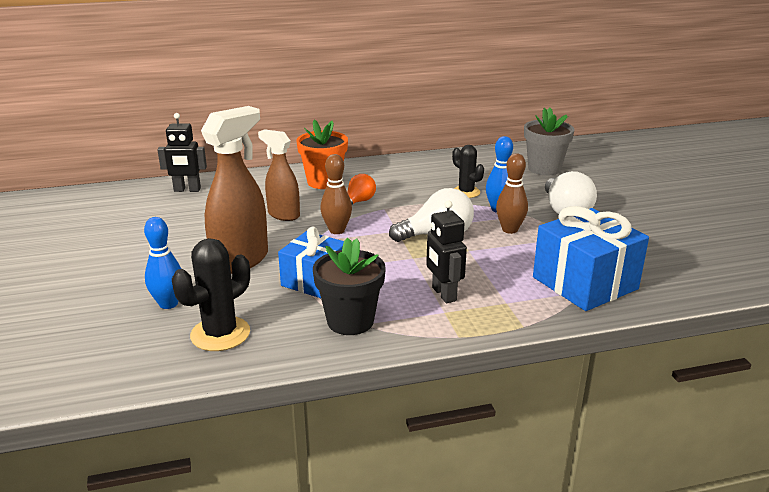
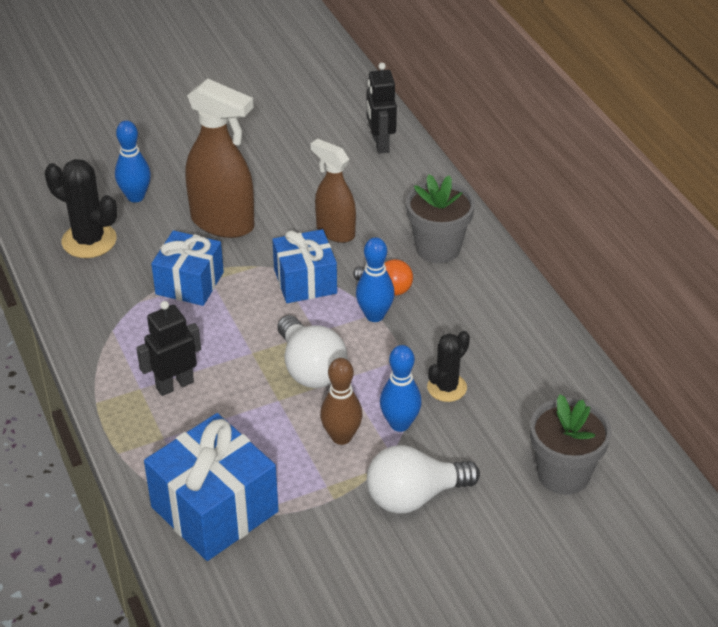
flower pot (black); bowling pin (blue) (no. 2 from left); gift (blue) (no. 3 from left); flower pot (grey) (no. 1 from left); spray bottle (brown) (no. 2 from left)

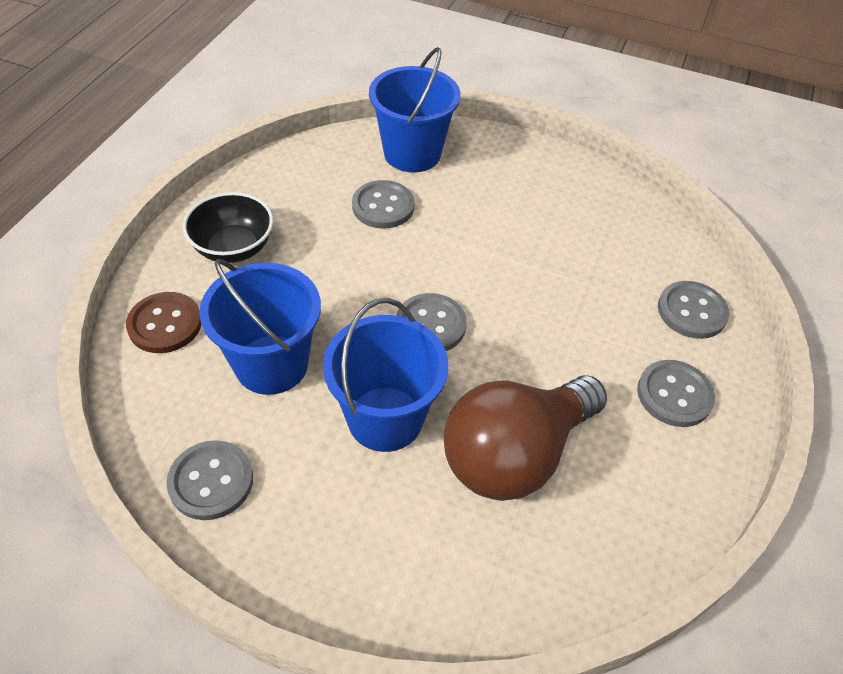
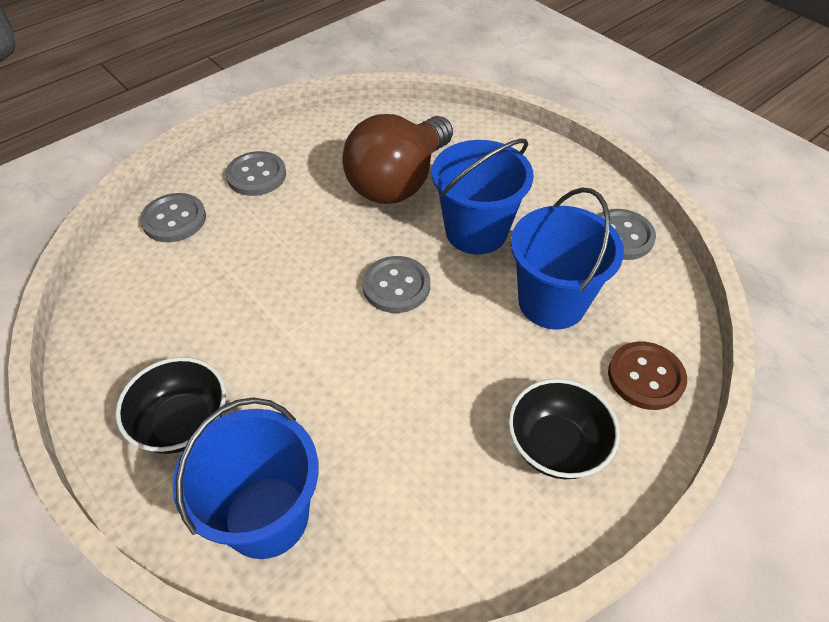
button (grey) (no. 2 from left in the first image); bowl (black) (no. 1 from left); light bulb (brown)

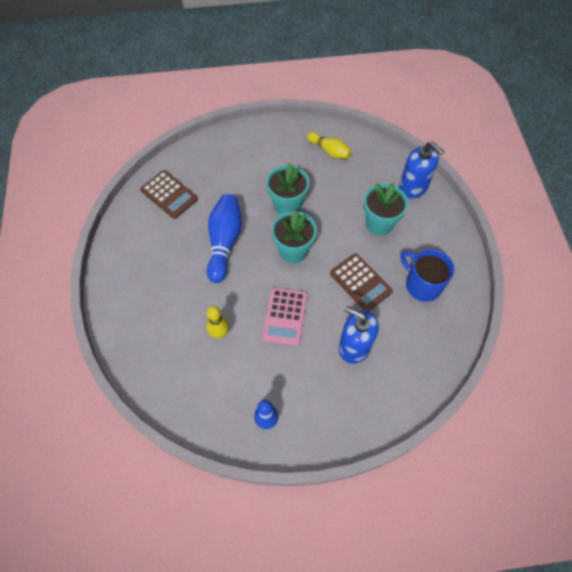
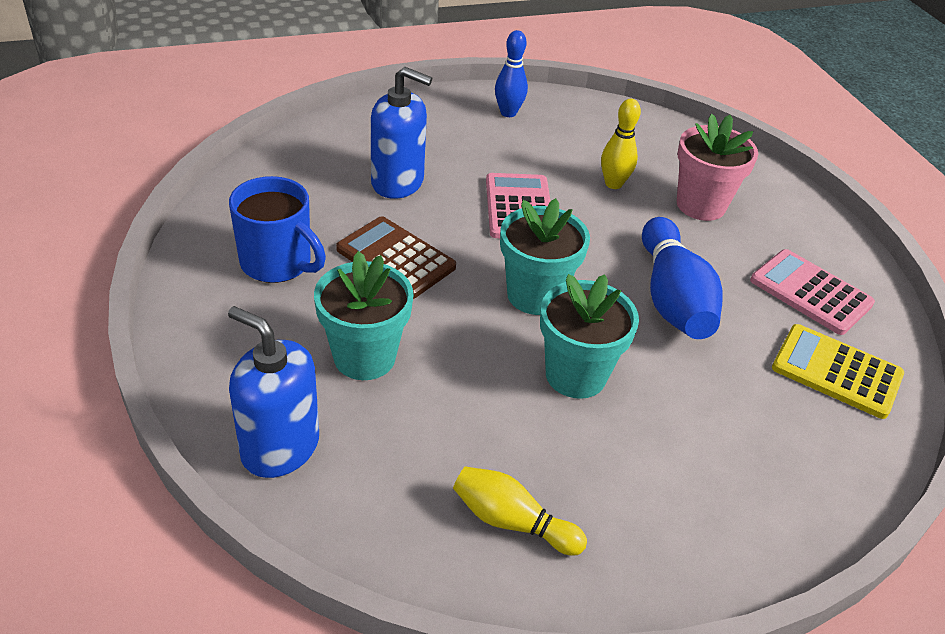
flower pot (pink); calculator (pink) (no. 2 from left); calculator (yellow)

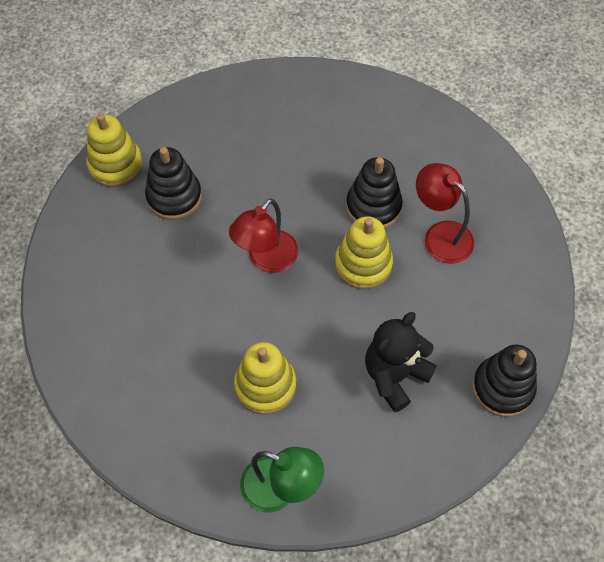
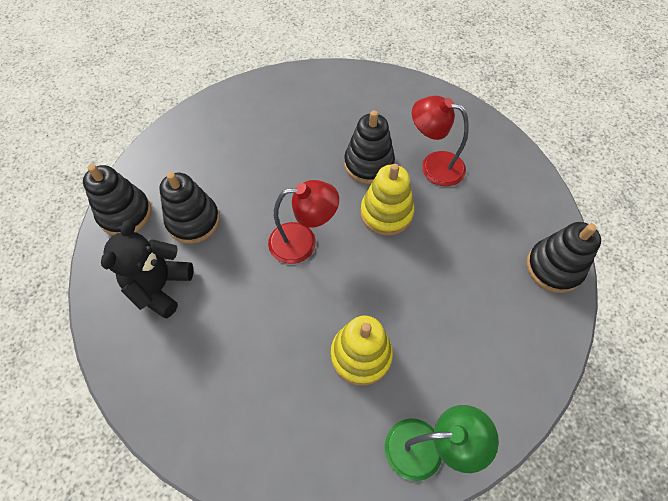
teddy bear (black); stacking toy (black) (no. 1 from left); lamp (red) (no. 1 from left)

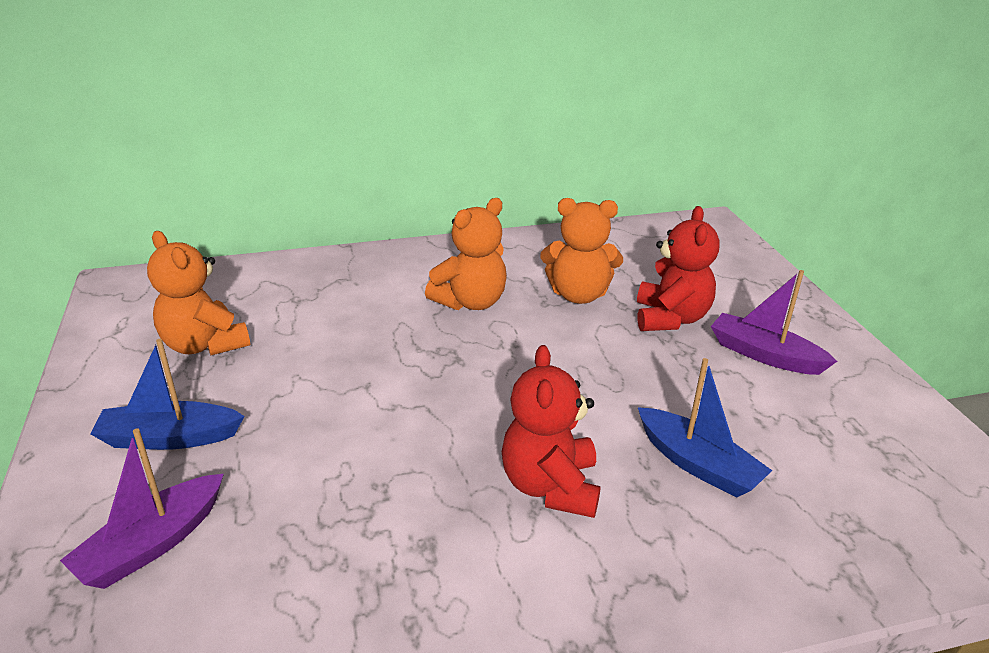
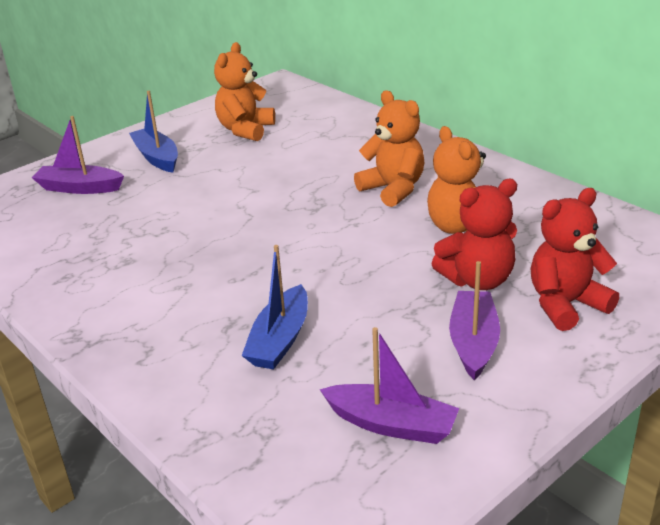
boat (purple) (no. 2 from left); teddy bear (red) (no. 2 from left); teddy bear (orange) (no. 2 from left)

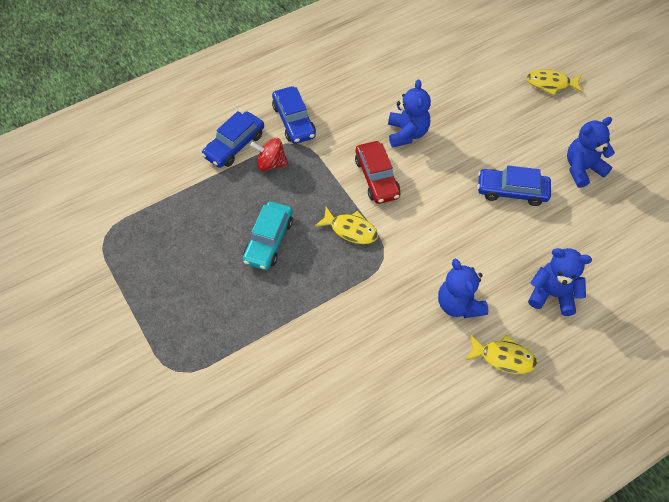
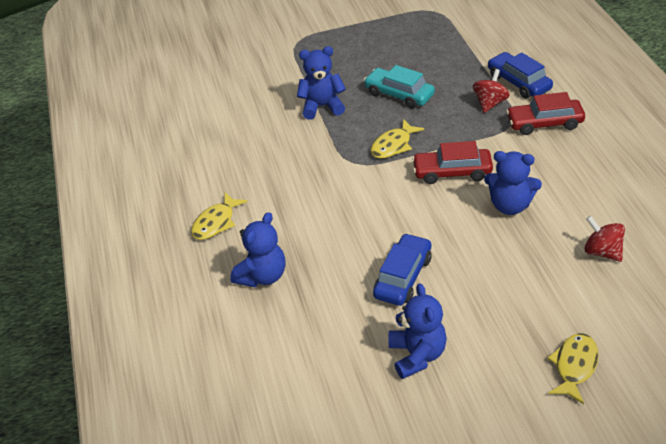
spinning top (red) (no. 2 from left); teddy bear (blue) (no. 2 from left); car (red) (no. 2 from left)

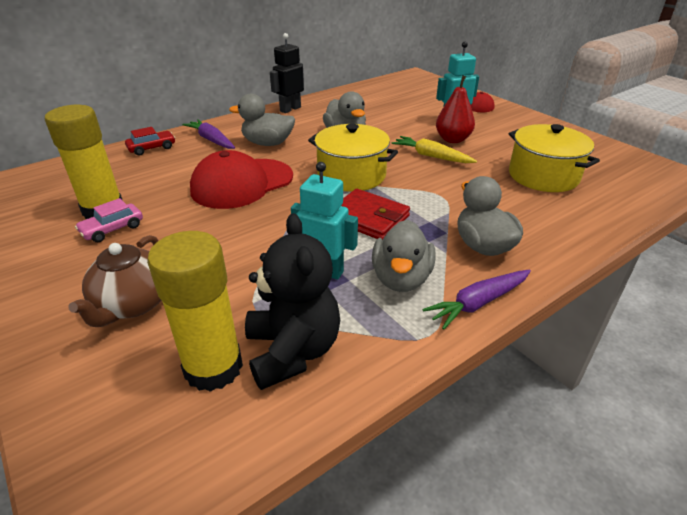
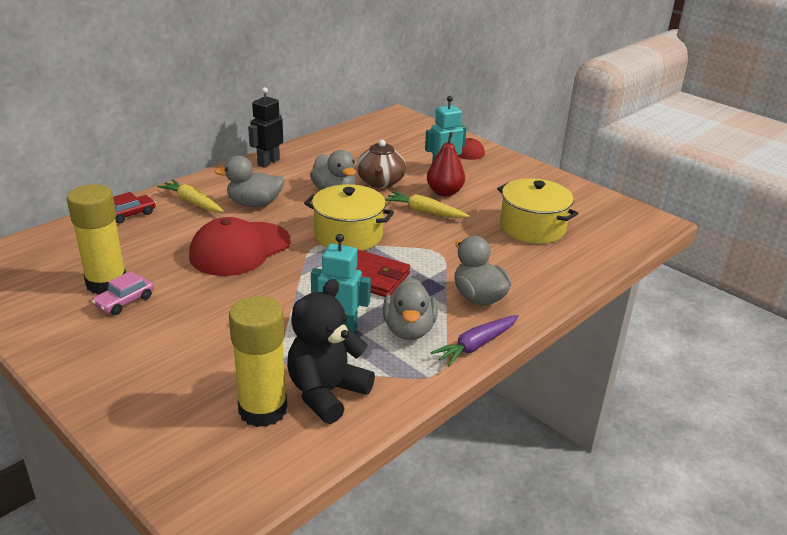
teapot (brown); carrot (yellow) (no. 1 from left); teddy bear (black)

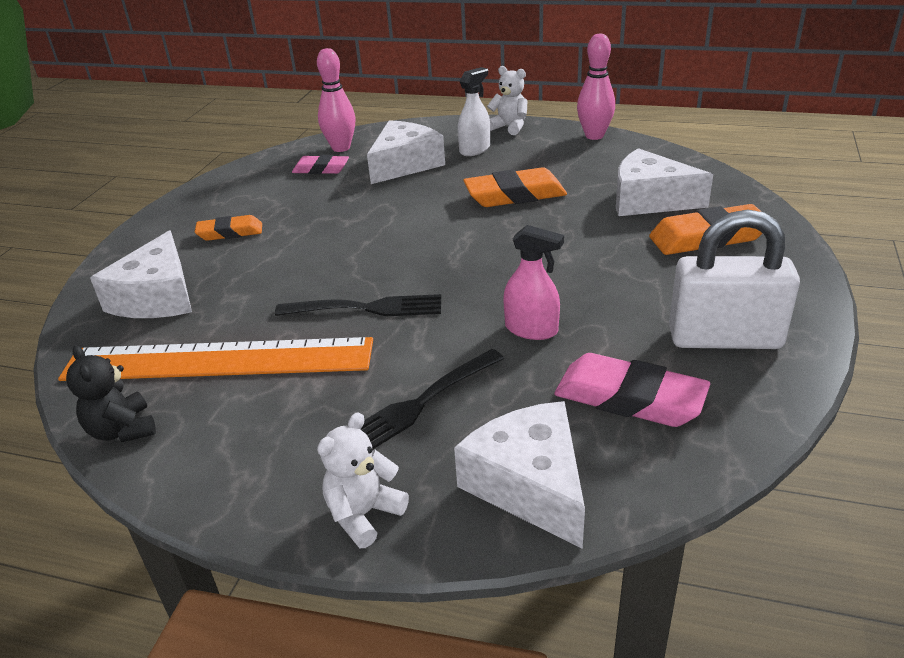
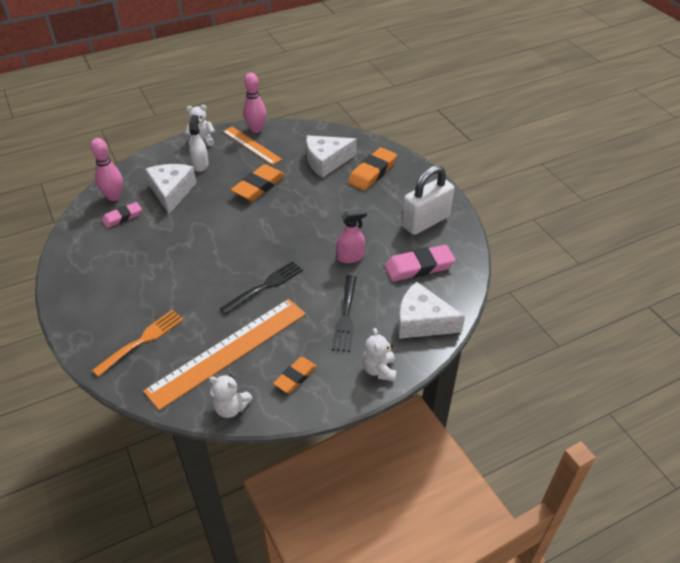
ruler (orange) (no. 2 from left); eraser (orange) (no. 2 from left); fork (orange); teddy bear (white) (no. 2 from left)

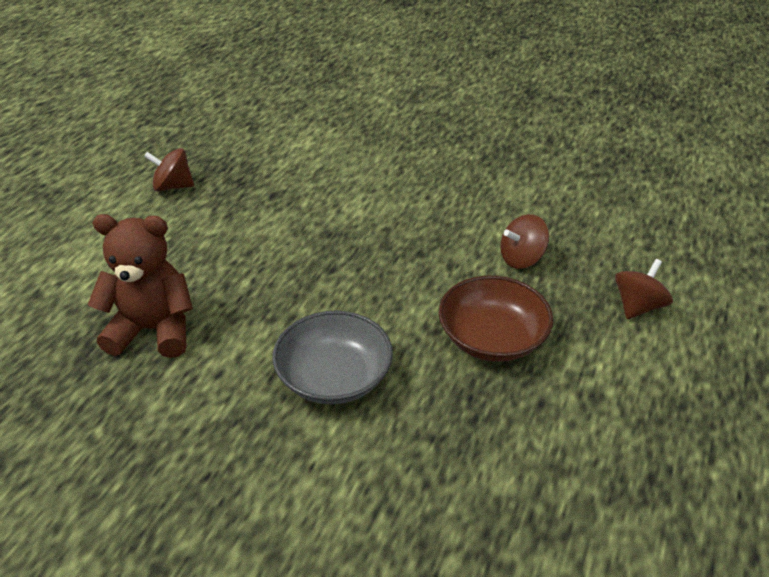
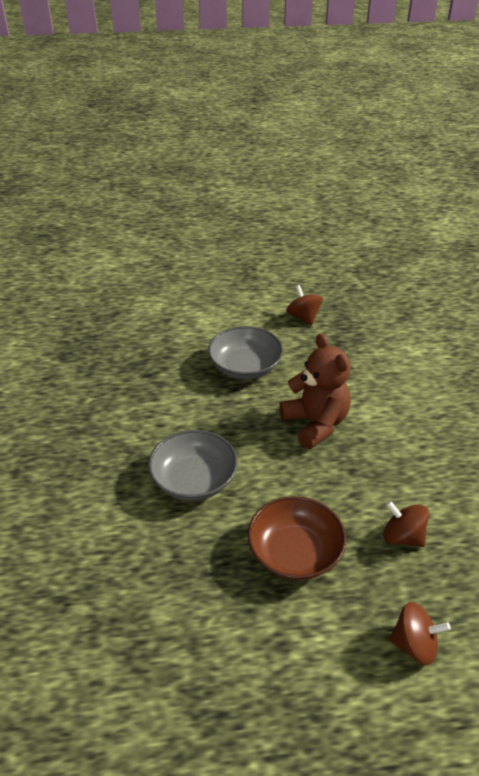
bowl (grey) (no. 2 from left); teddy bear (brown)

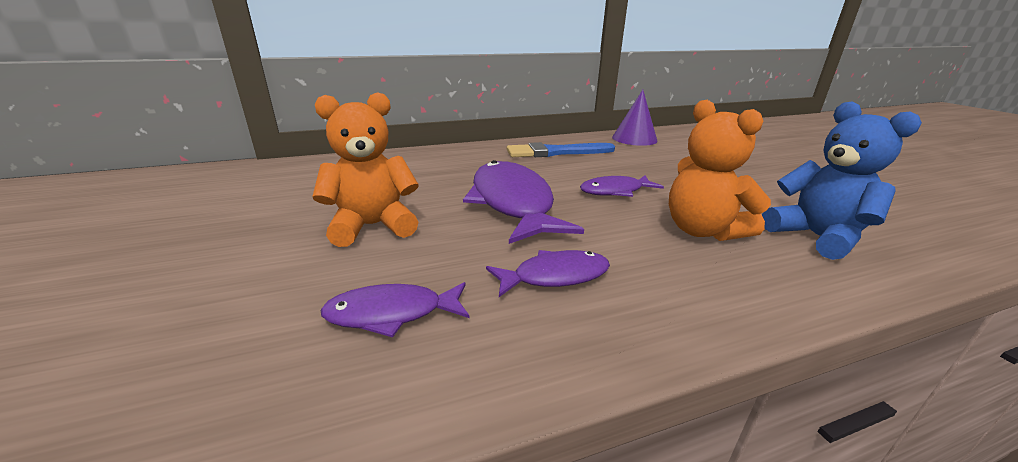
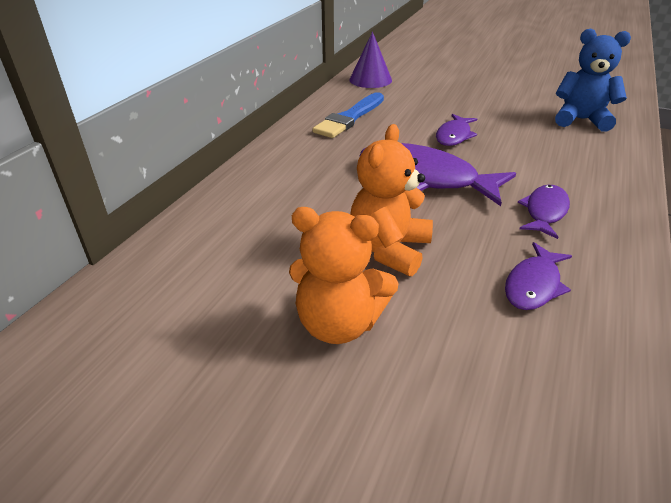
teddy bear (orange) (no. 1 from left)

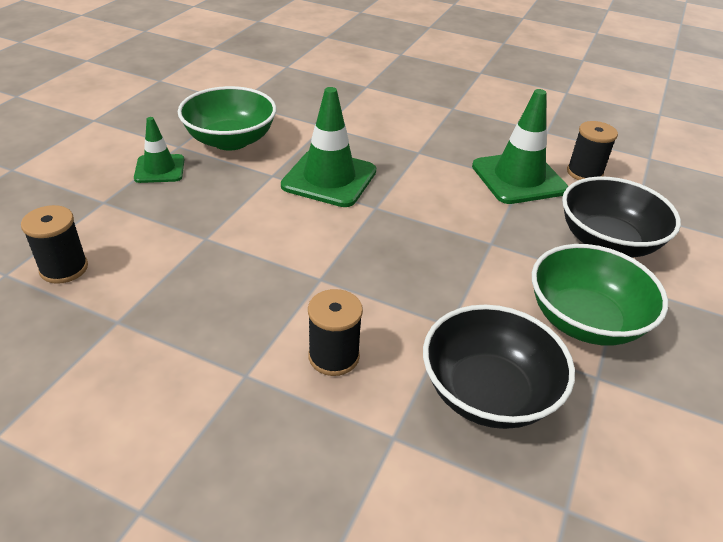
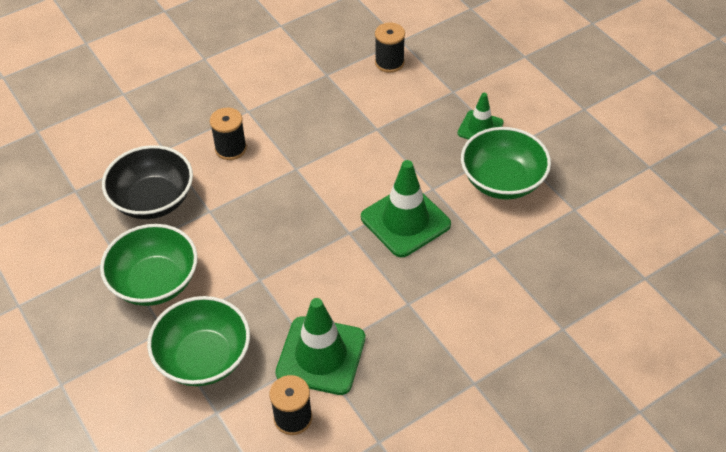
bowl (green) (no. 2 from left)

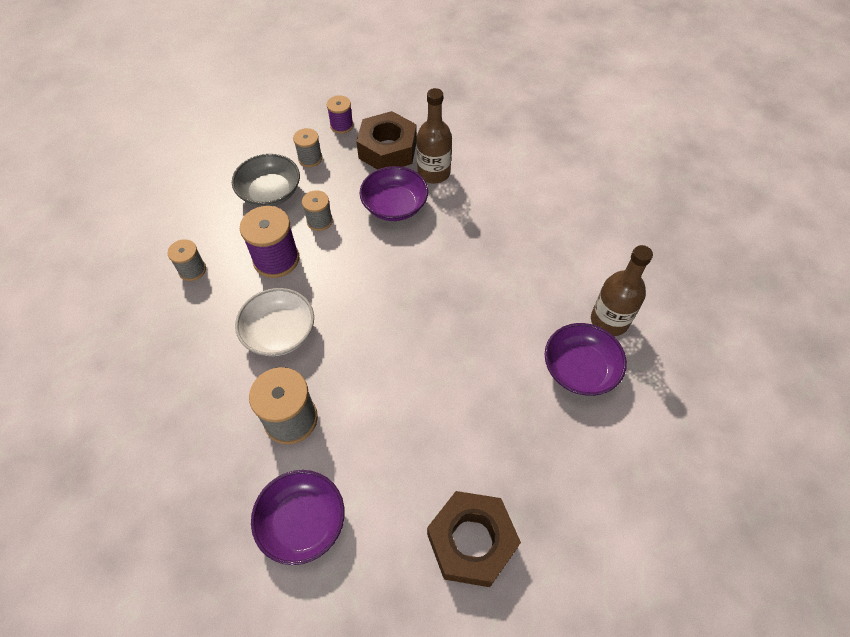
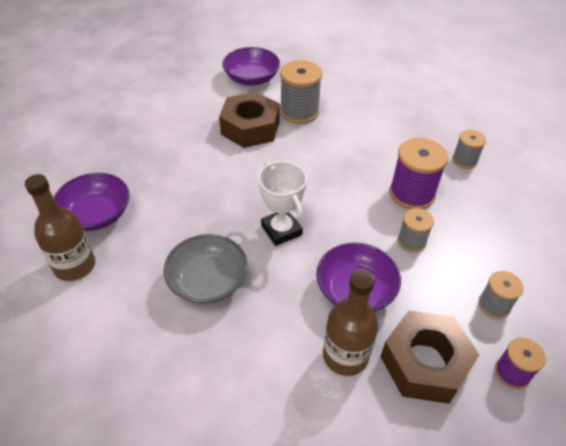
bowl (white); trophy (white); bowl (grey); nut (brown) (no. 1 from left)

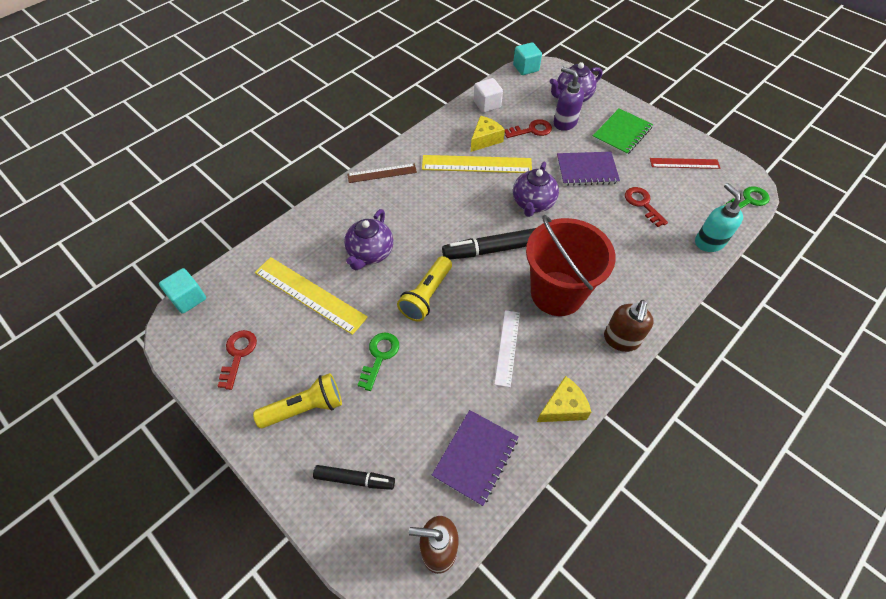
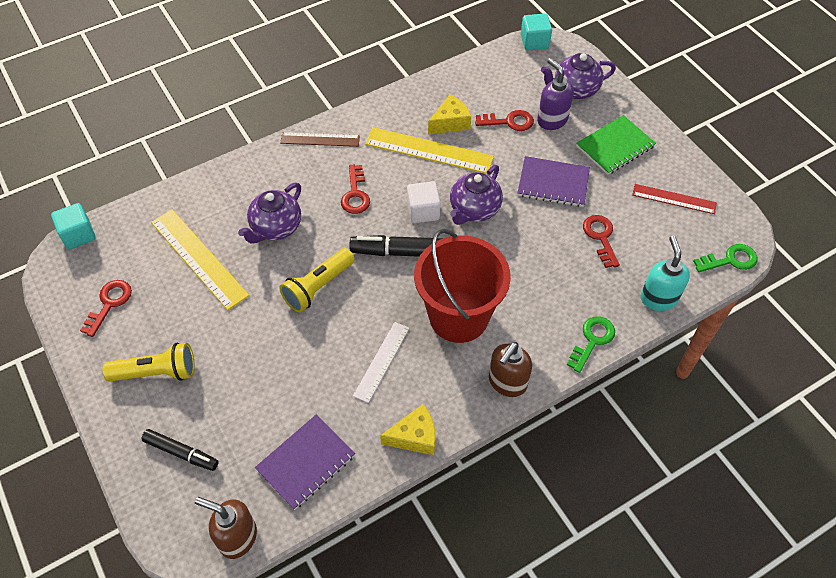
key (red) (no. 2 from left); key (green) (no. 1 from left); cube (white)

